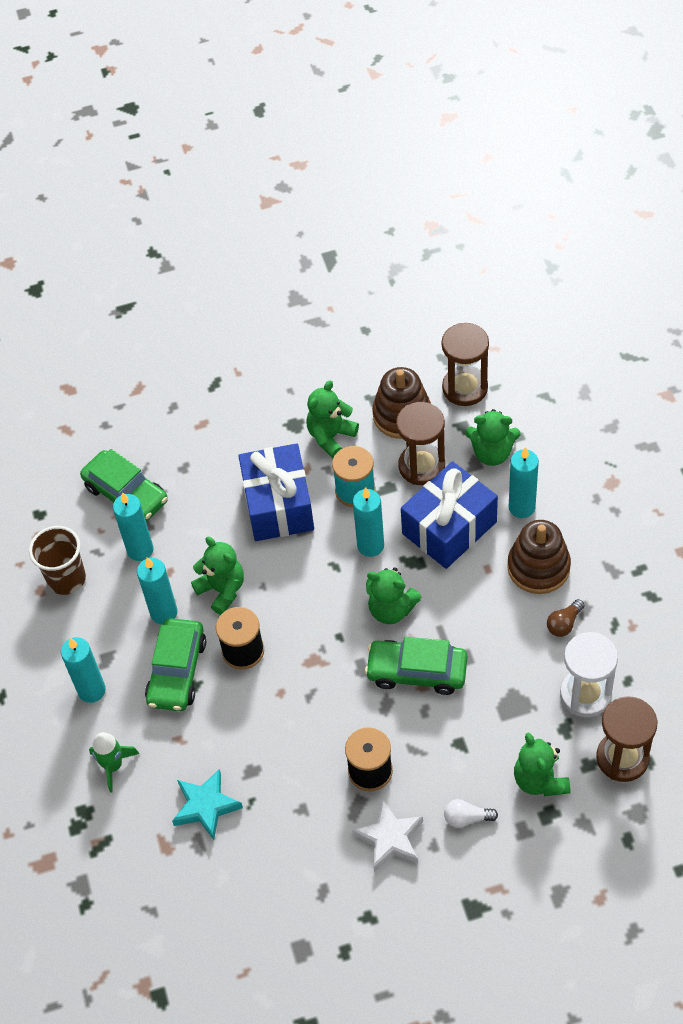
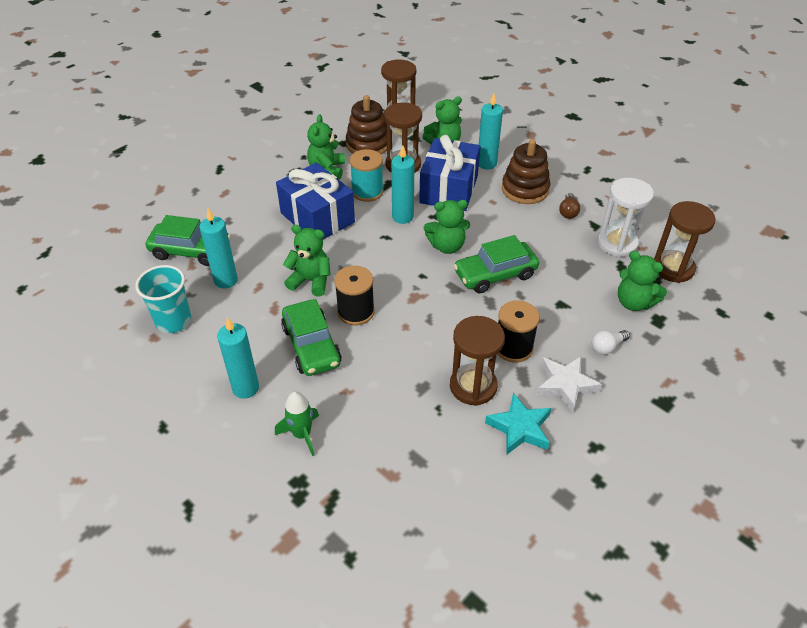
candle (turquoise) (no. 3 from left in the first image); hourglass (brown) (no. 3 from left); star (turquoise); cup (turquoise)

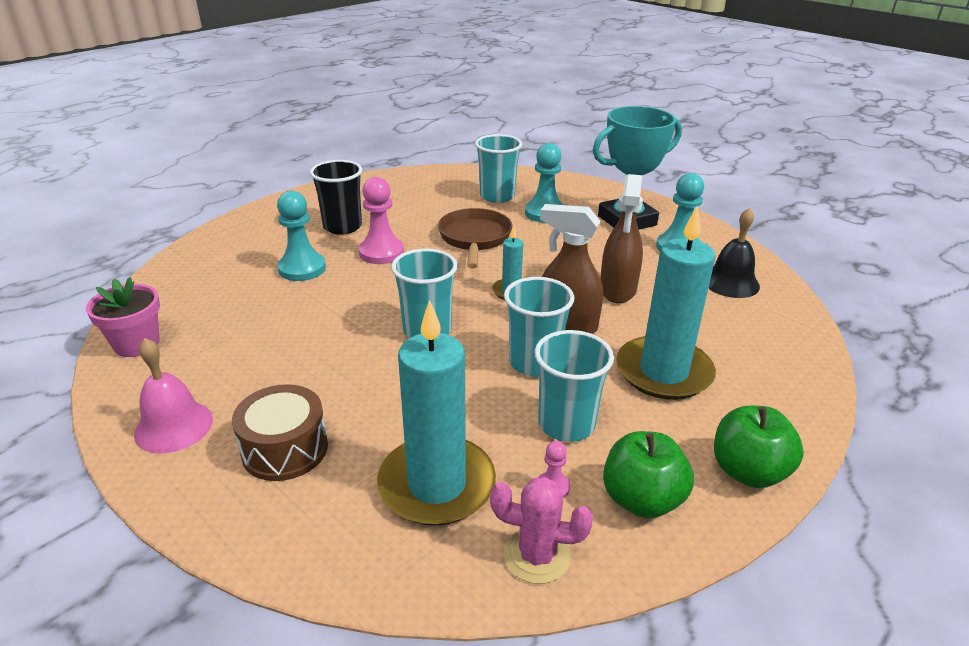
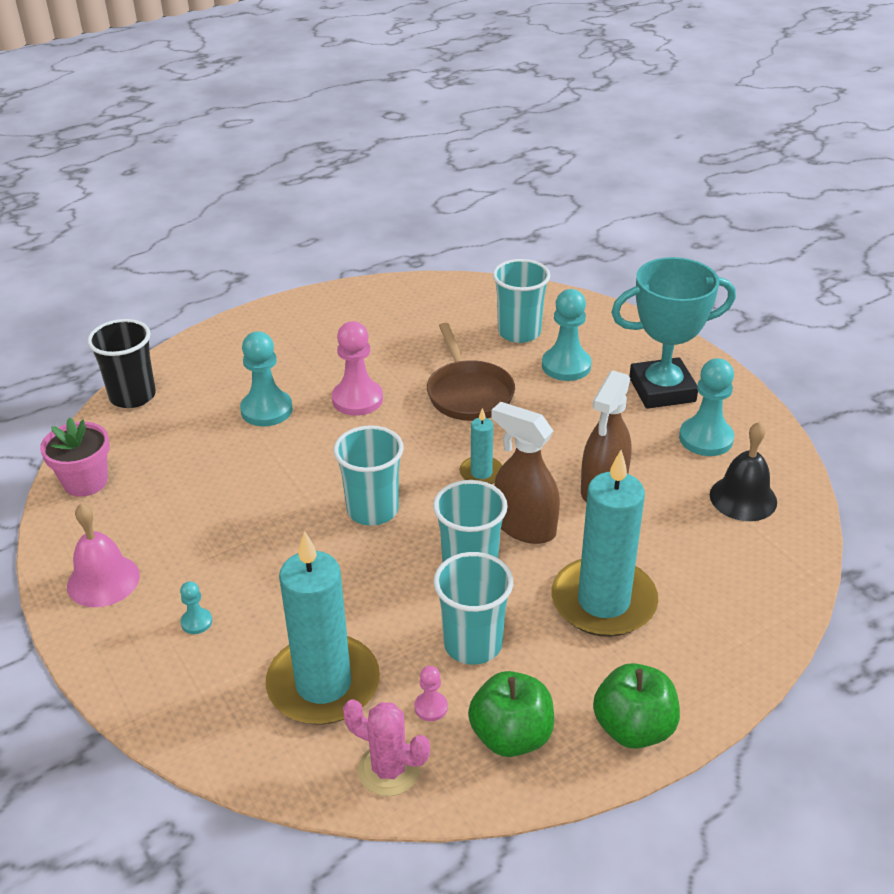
cup (black); pawn (turquoise) (no. 1 from left); pan (brown)

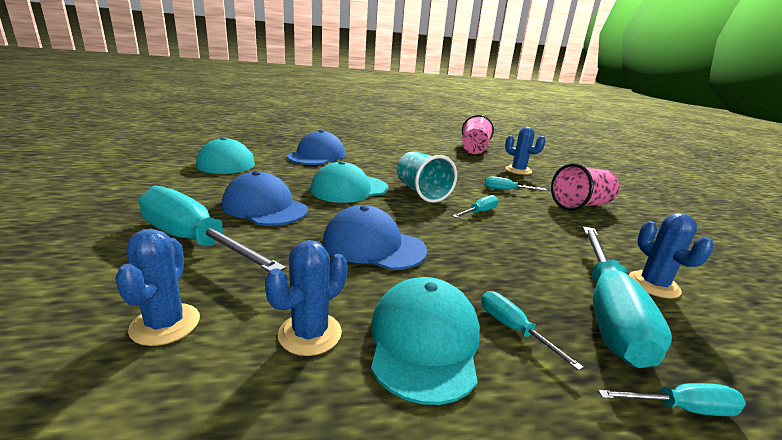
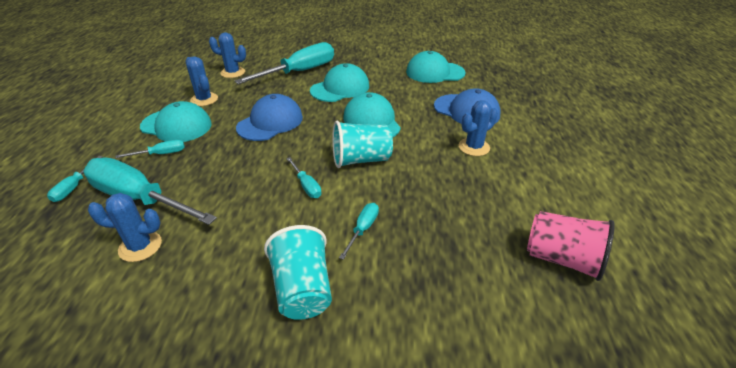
cactus (blue) (no. 4 from left); cap (turquoise) (no. 2 from left); cup (turquoise) (no. 1 from left)

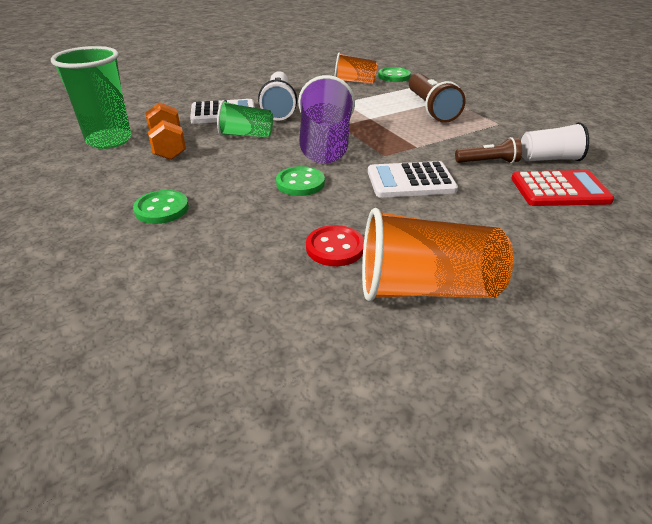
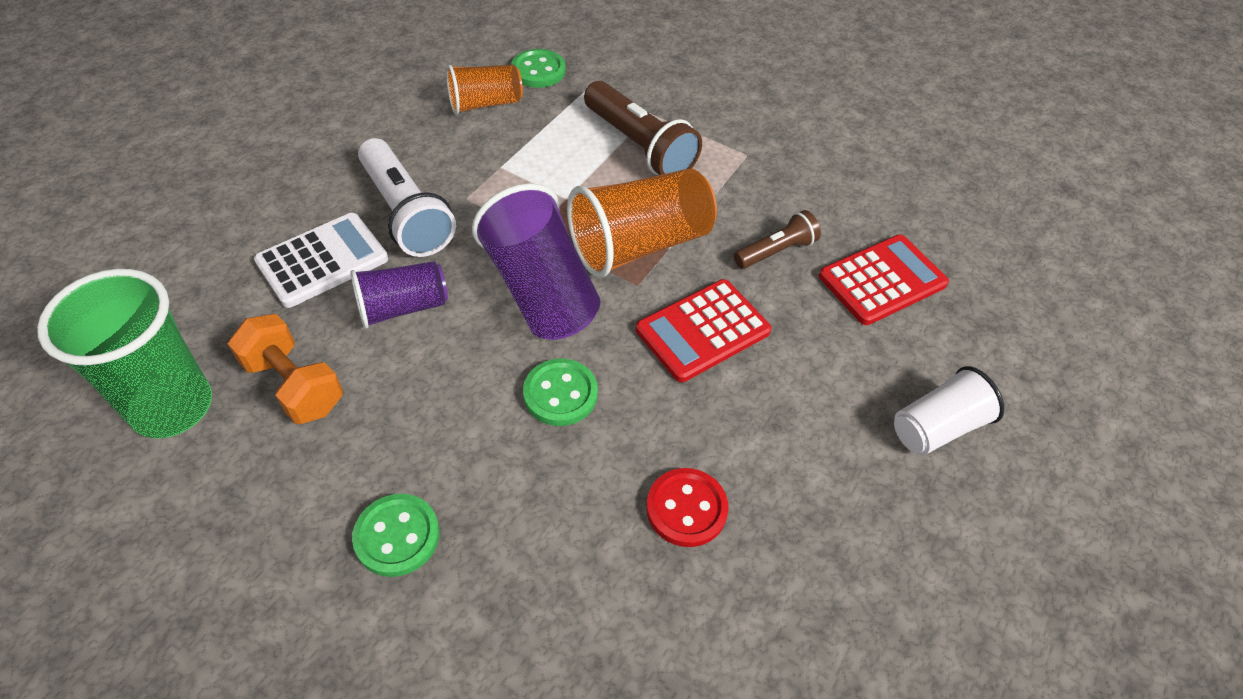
cup (orange) (no. 2 from left); cup (white); cup (purple) (no. 1 from left); calculator (red) (no. 1 from left)

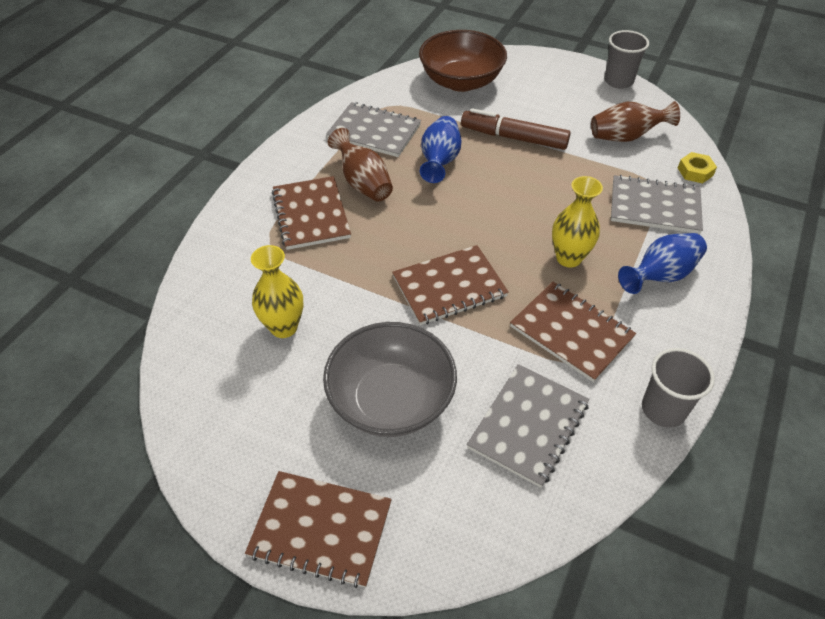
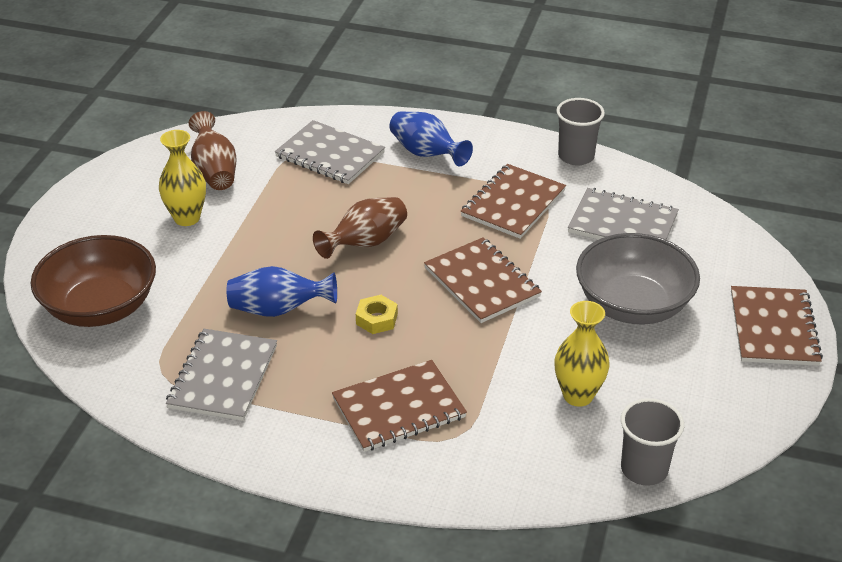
marker (brown); vase (brown) (no. 2 from left); vase (yellow) (no. 1 from left); cup (grey) (no. 2 from left); nut (yellow); notebook (grey) (no. 2 from left)

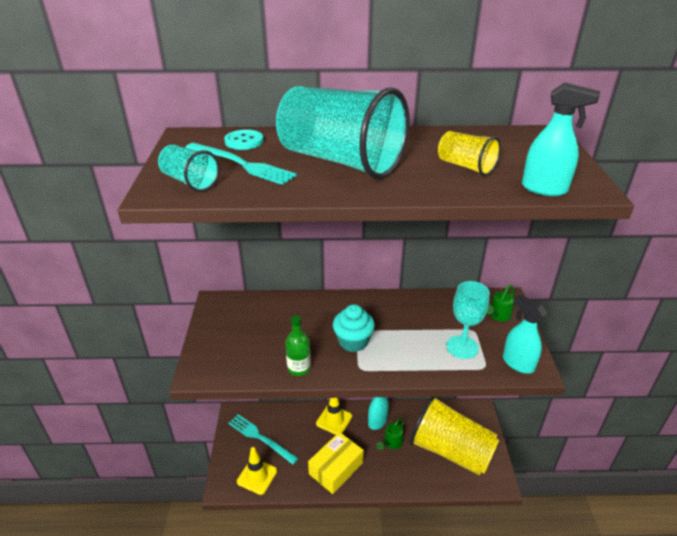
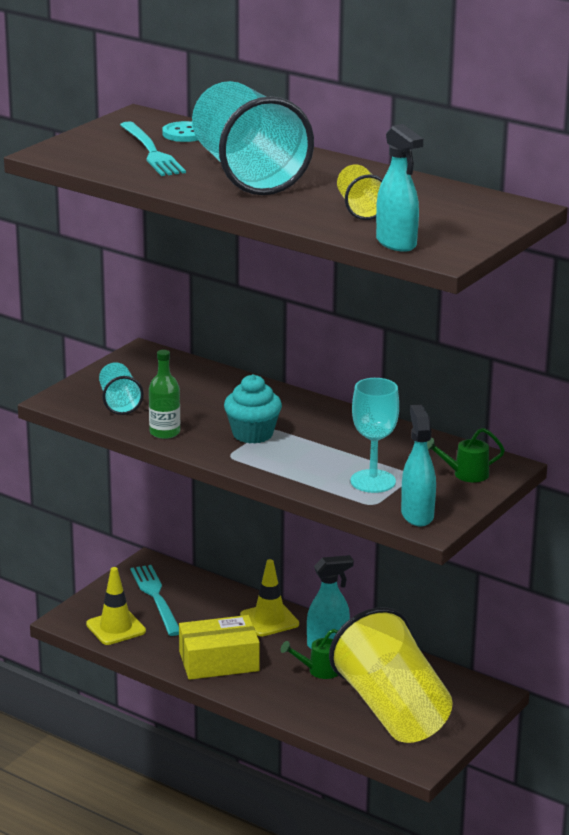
cup (turquoise) (no. 1 from left)

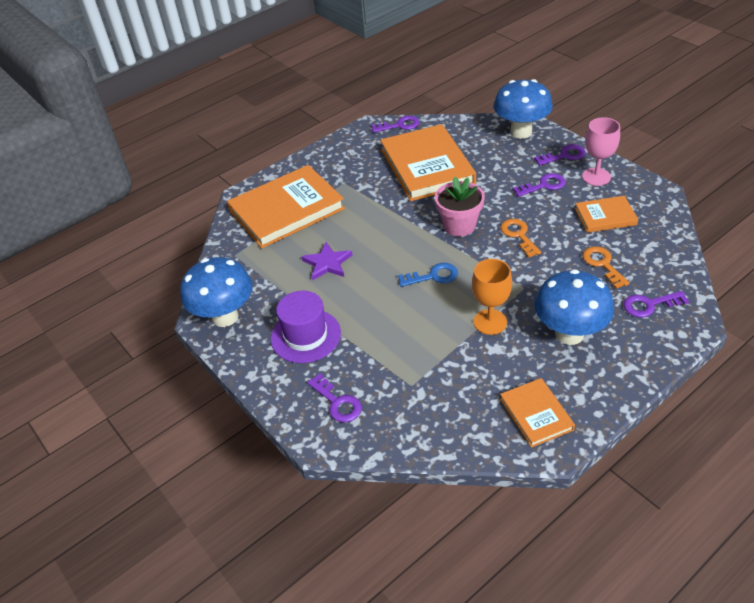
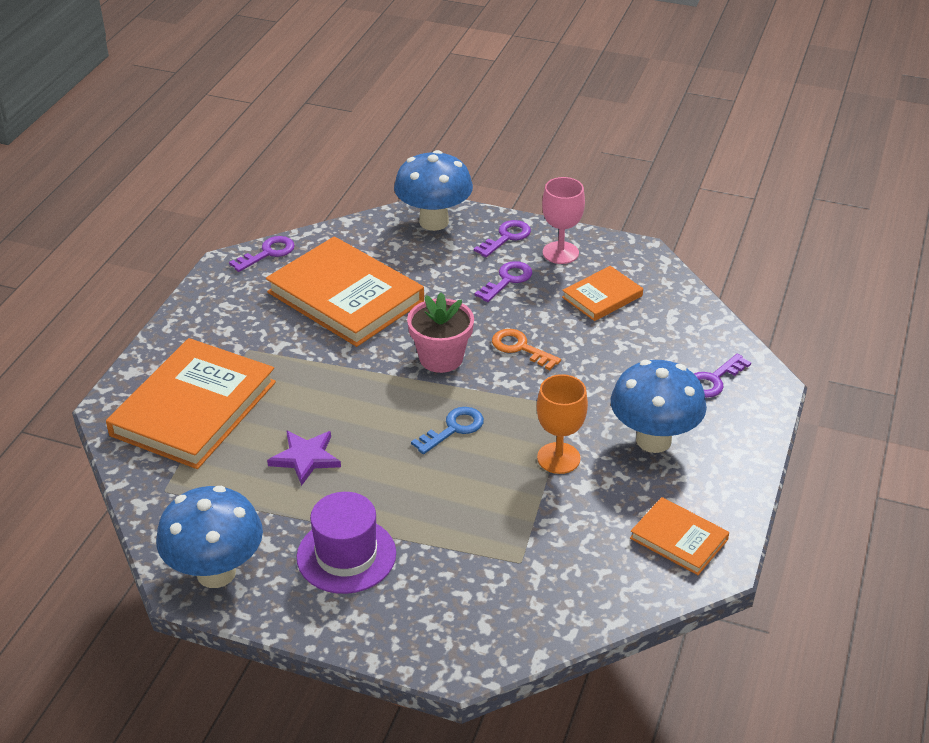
key (purple) (no. 1 from left in the first image); key (orange) (no. 2 from left in the first image)

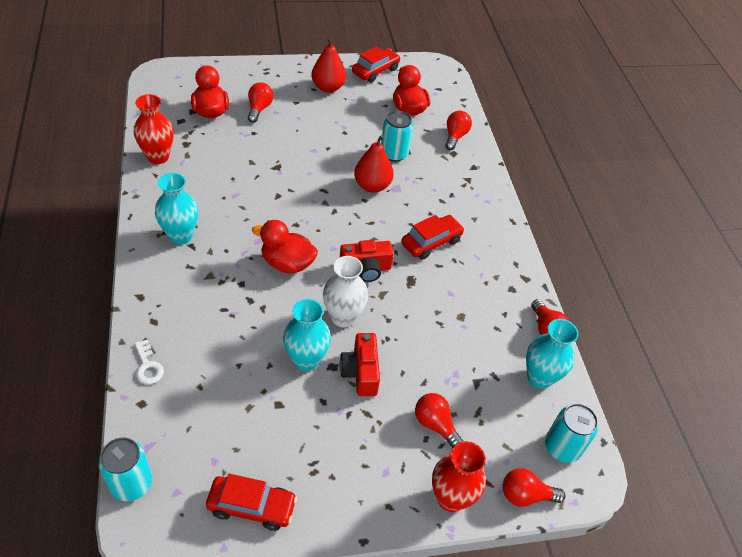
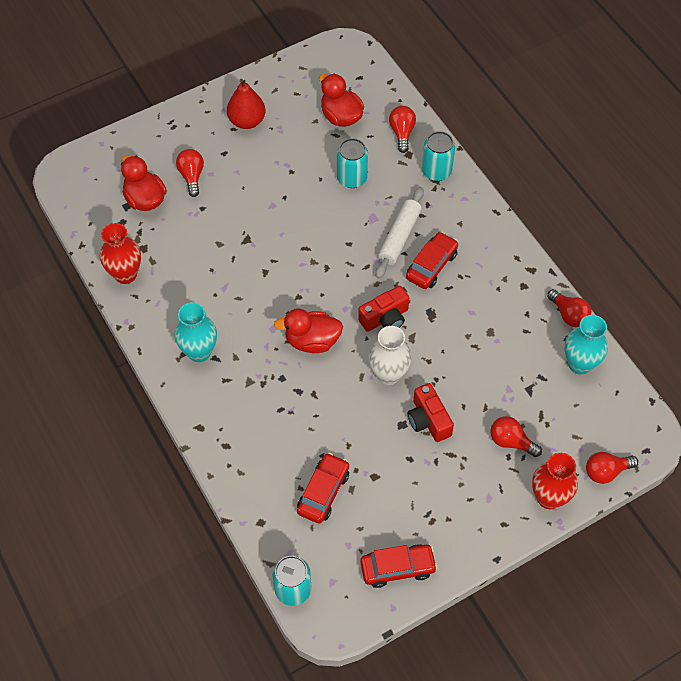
key (white); vase (turquoise) (no. 2 from left in the first image); pear (red) (no. 2 from left in the first image); rolling pin (white); car (red) (no. 1 from left); can (turquoise) (no. 3 from left)

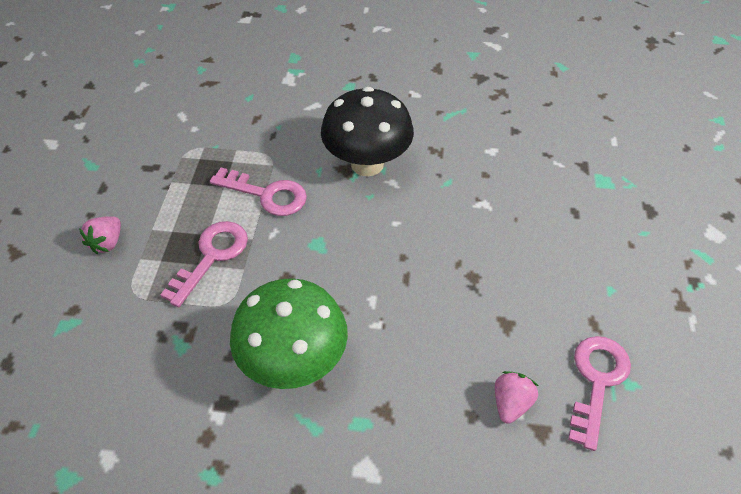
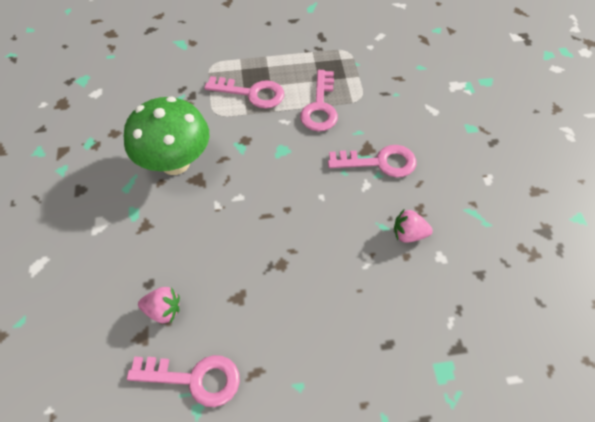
strawberry (pink) (no. 2 from left); key (pink) (no. 4 from left)

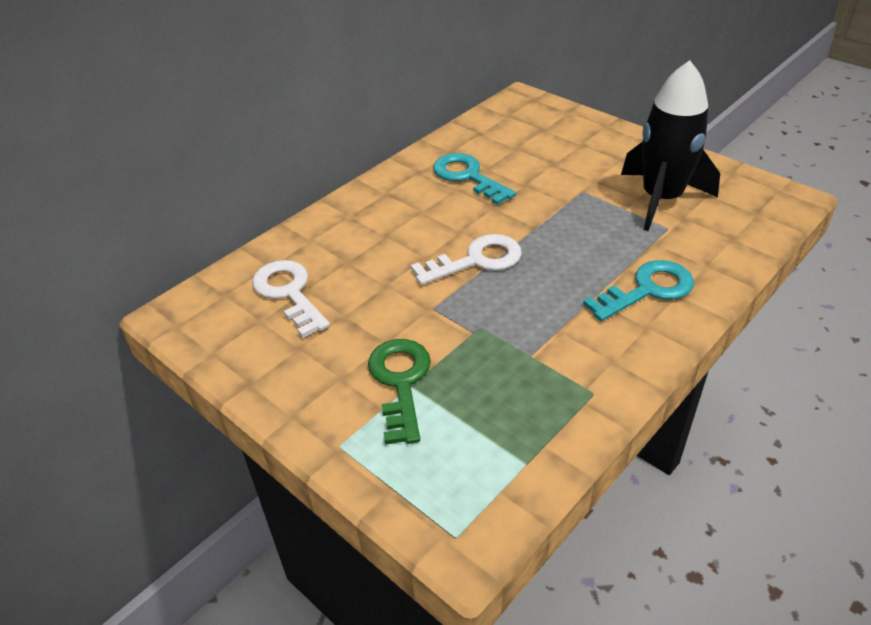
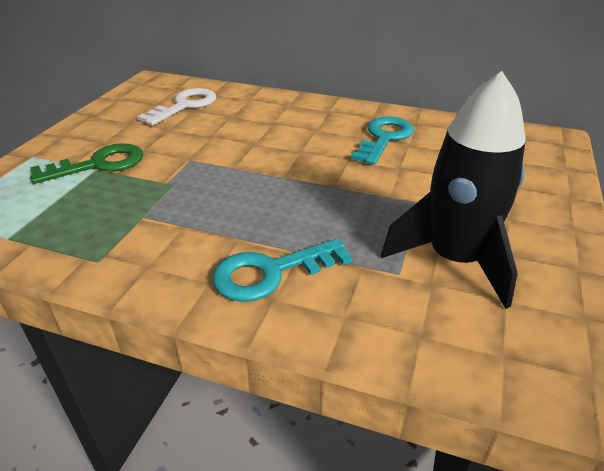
key (white) (no. 2 from left in the first image); key (turquoise) (no. 1 from left)

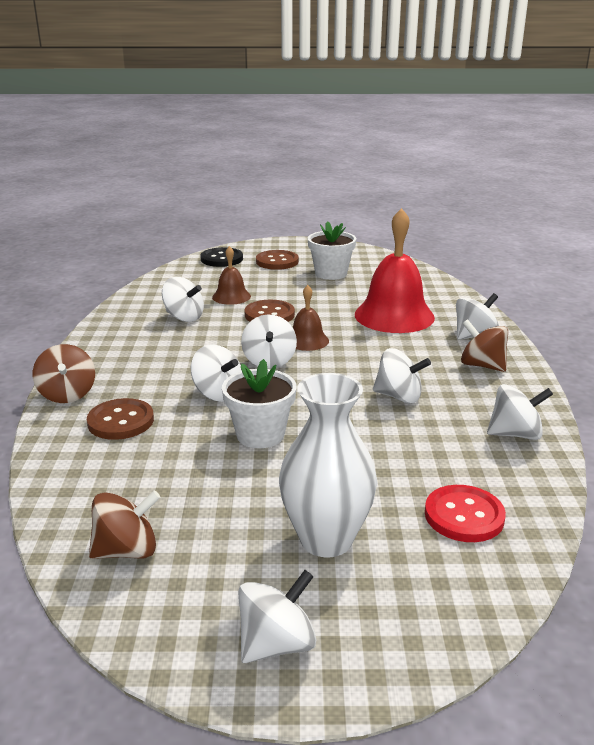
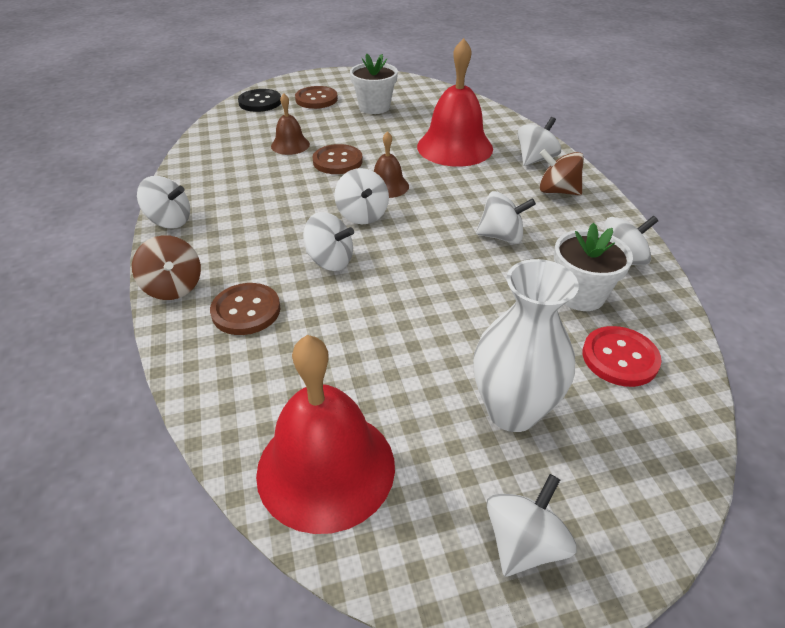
spinning top (white) (no. 1 from left); flower pot (white) (no. 2 from left); bell (red) (no. 1 from left)

